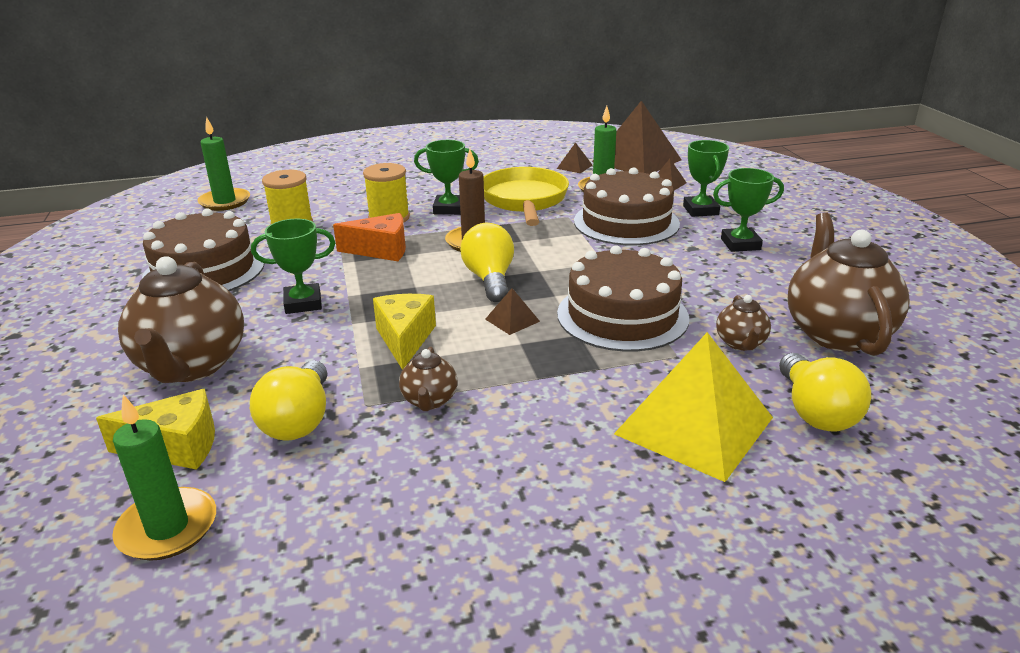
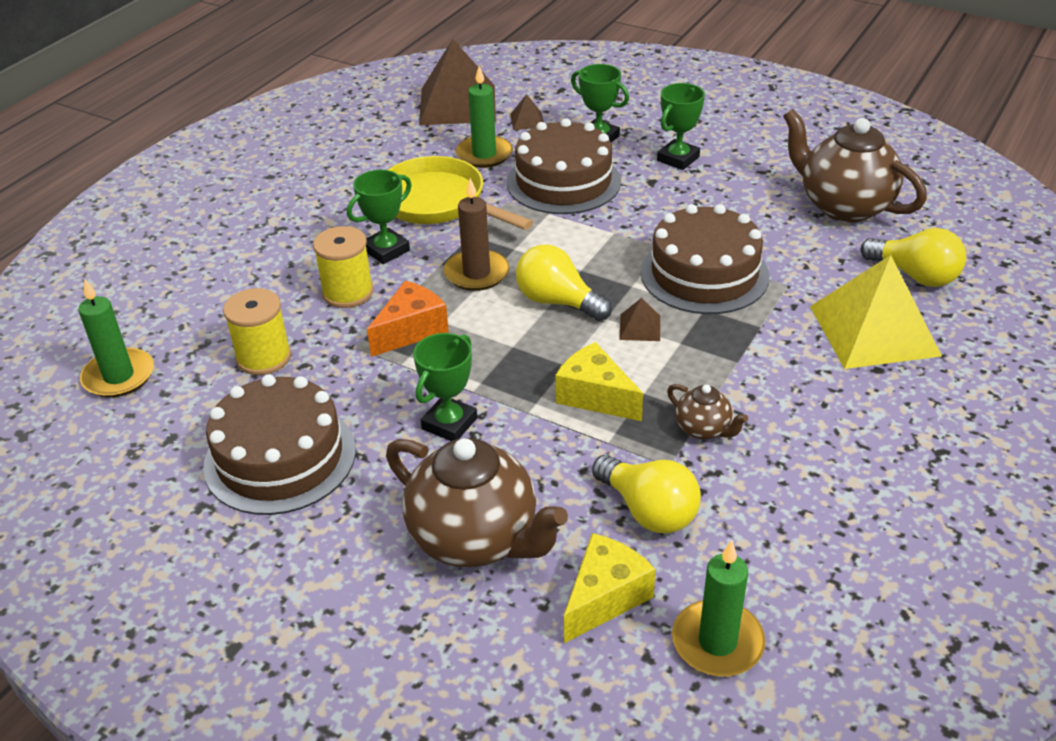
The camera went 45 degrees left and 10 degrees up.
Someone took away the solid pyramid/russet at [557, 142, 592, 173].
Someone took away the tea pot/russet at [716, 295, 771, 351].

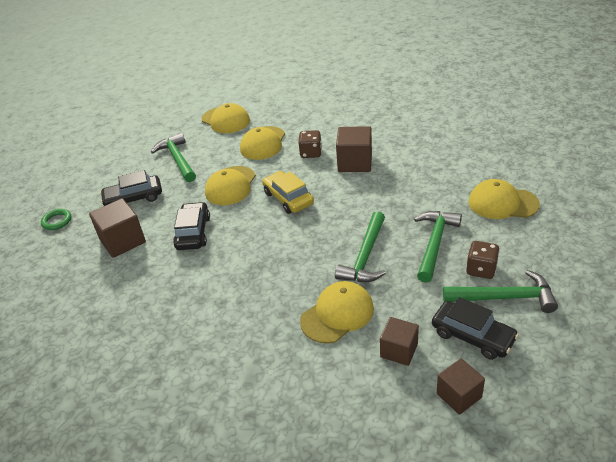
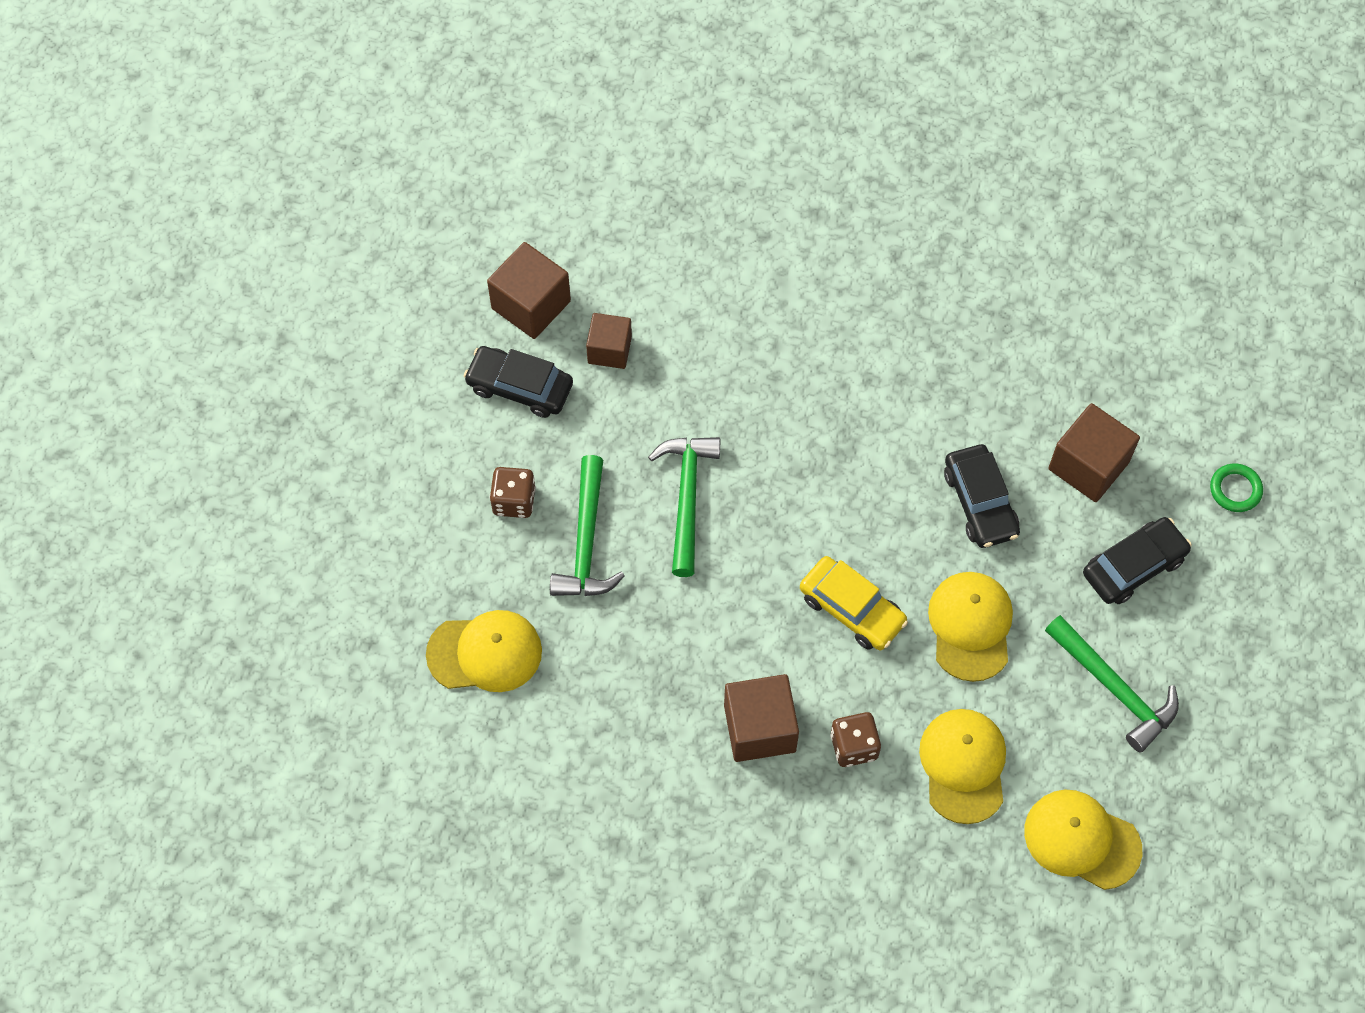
The camera went 160 degrees right and 25 degrees up.
Someone took away the baseball cap/bright yellow at [300, 281, 374, 344].
Someone scaled the solid cube/russet at [436, 358, 485, 415] by 1.51.
Someone took away the carpenter's hammer/emerald at [443, 270, 558, 313].

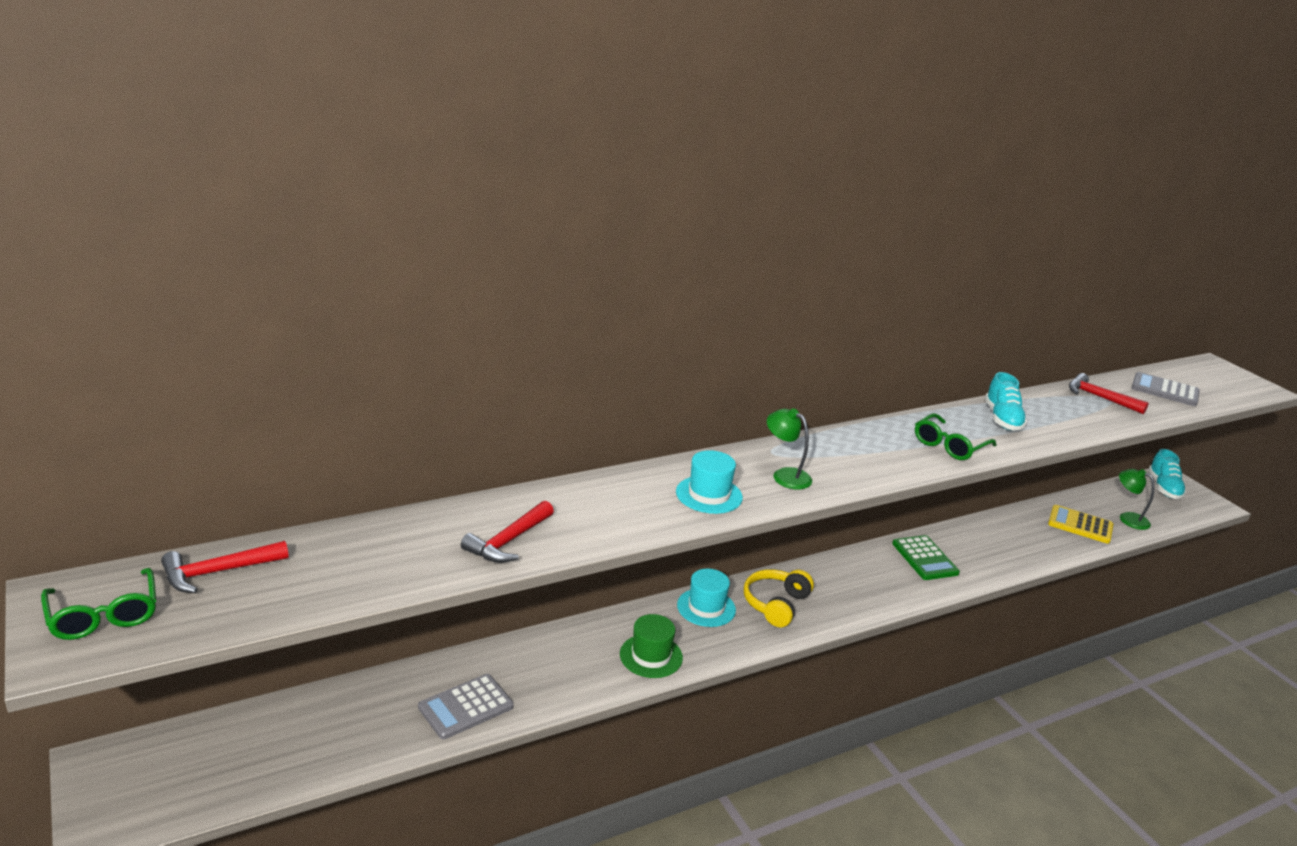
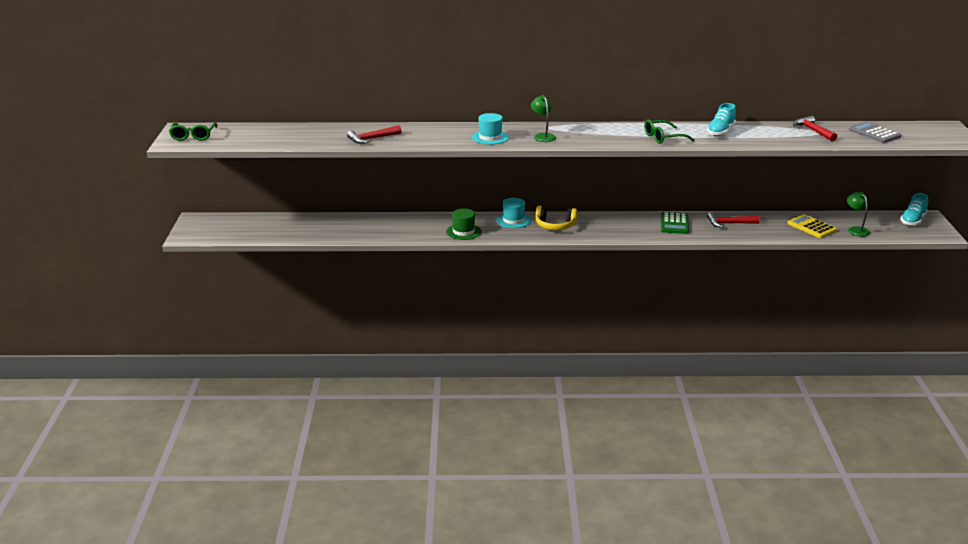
The camera went 30 degrees right and 0 degrees up.
Someone carried the carpenter's hammer/scarlet from [161, 541, 289, 593] to [707, 212, 760, 228].
Someone took away the calculator/grey at [418, 674, 514, 739].
Someone rotated the headset/bright yellow at [744, 569, 814, 627] by 135 degrees counterclockwise.

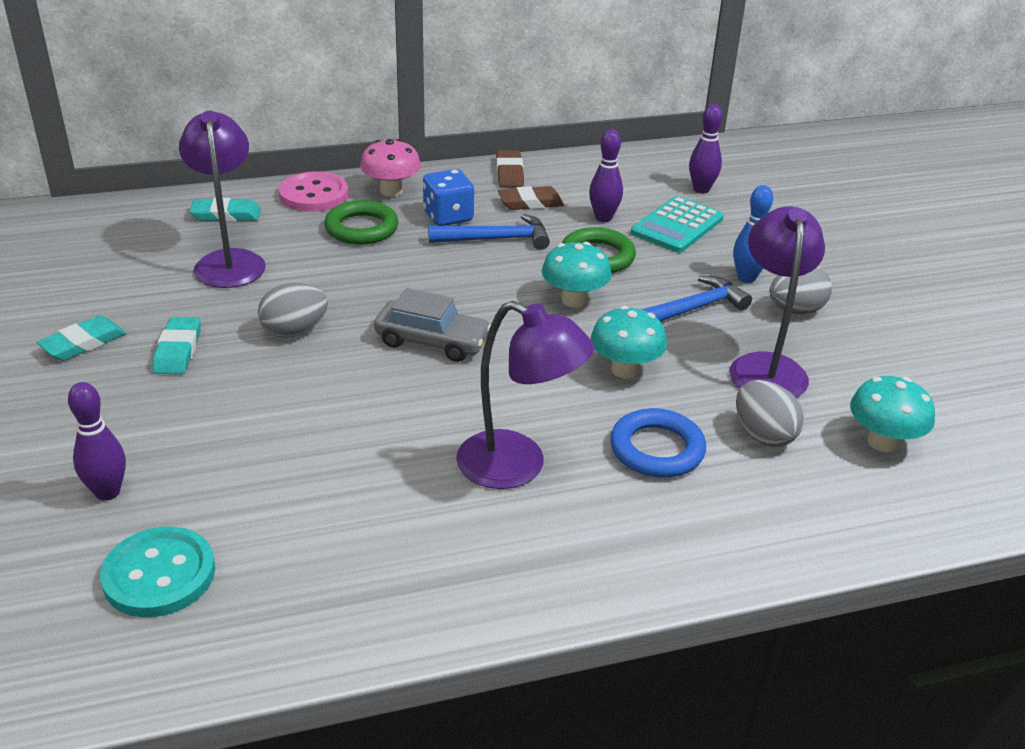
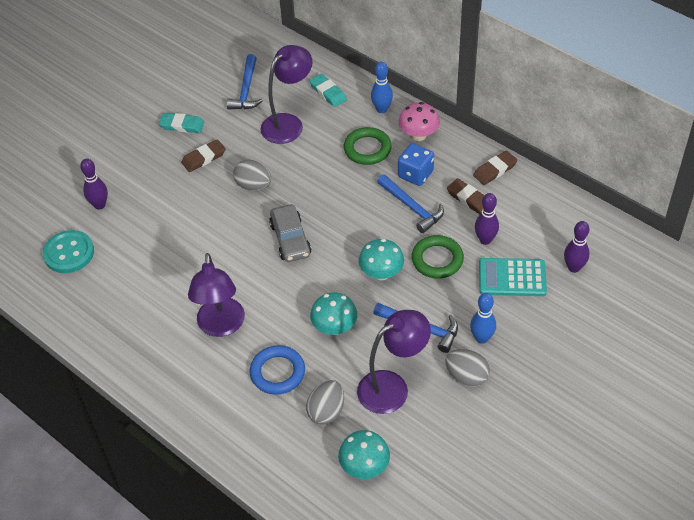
The camera went 60 degrees right and 15 degrees up.
Someone repainted the pencil eraser/teal at [152, 317, 201, 374], which became the pencil eraser/russet at [181, 139, 226, 172].
Someone swapped the sewing button/pink at [279, 171, 349, 212] for the bowling pin/royal blue at [371, 62, 393, 113].
Someone put down the carpenter's hammer/royal blue at [227, 54, 263, 110].

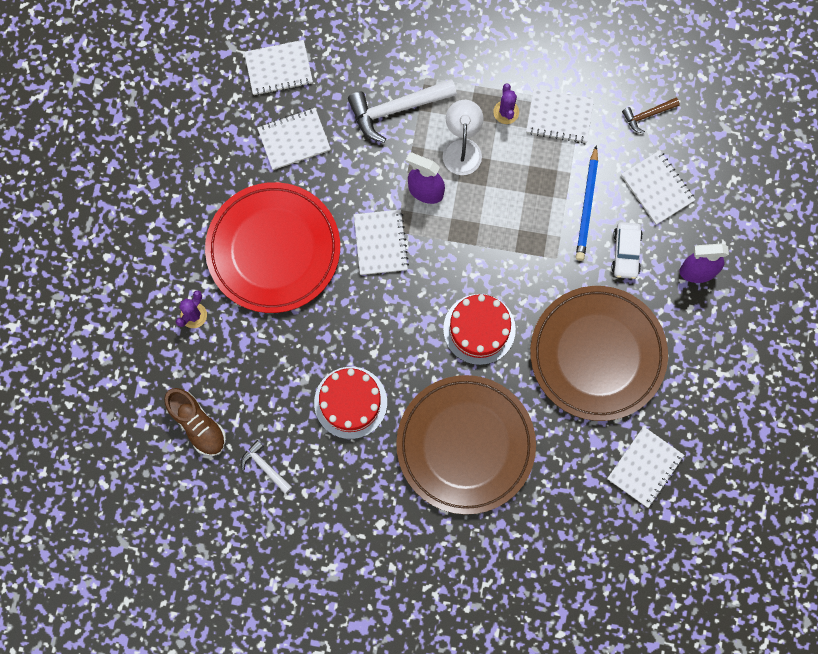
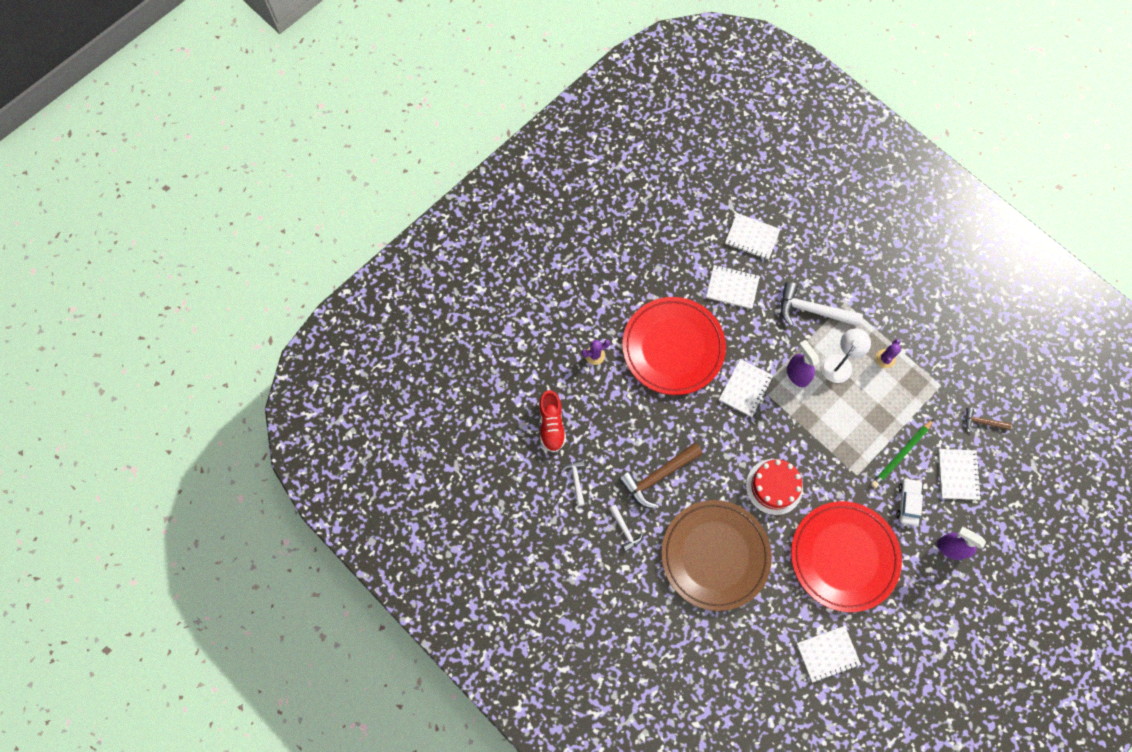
The camera went 35 degrees right and 5 degrees down.
Someone repainted the sneaker/russet at [164, 388, 226, 456], which became the sneaker/scarlet at [539, 390, 566, 453].
Someone swapped the cake/scarlet at [314, 367, 387, 439] for the carpenter's hammer/russet at [619, 443, 703, 508].
Someone took away the notebook/white at [526, 88, 594, 143].
Someone repainted the plate/russet at [530, 286, 668, 421], which became the plate/scarlet at [791, 501, 902, 612].
Someone repainted the pencil/royal blue at [576, 146, 598, 261], which became the pencil/emerald at [871, 419, 934, 488].
Someone rotated the car/white at [611, 222, 643, 279] by 150 degrees clockwise.
Someone put down the carpenter's hammer/white at [609, 505, 643, 552].

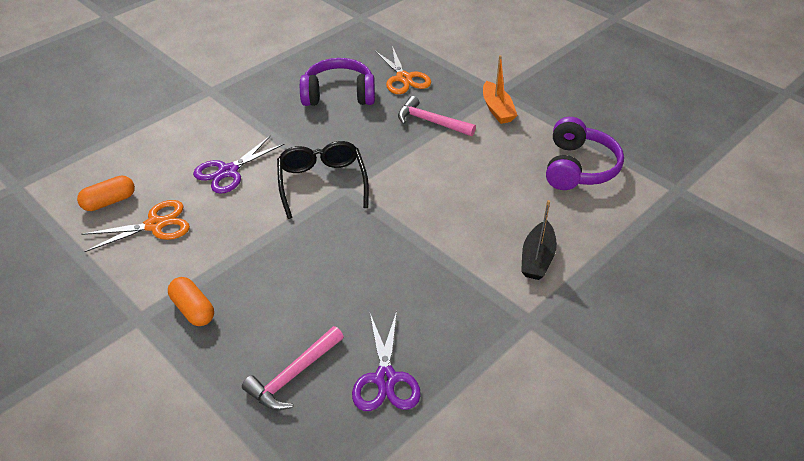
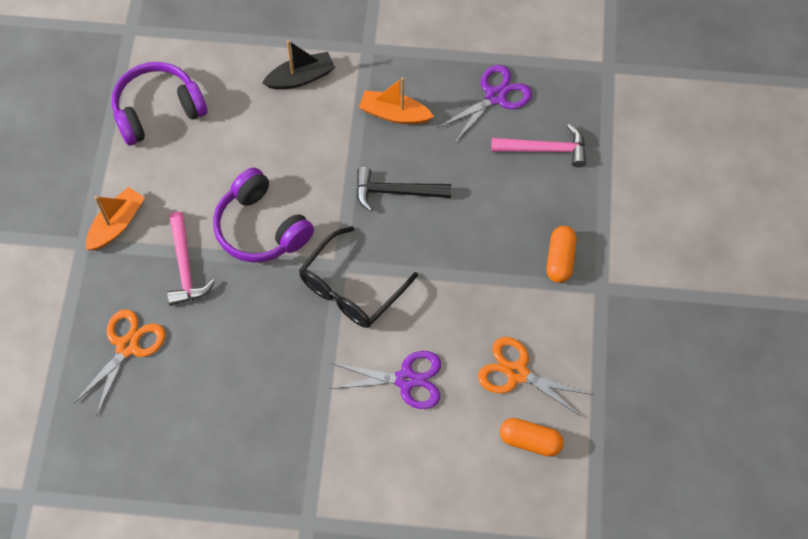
The camera went 130 degrees left and 20 degrees up.
Someone carried the headset/purple from [300, 58, 375, 106] to [213, 168, 314, 263].
Someone put down the carpenter's hammer/black at [356, 167, 451, 212].
Someone put down the boat/bright orange at [359, 77, 434, 124].

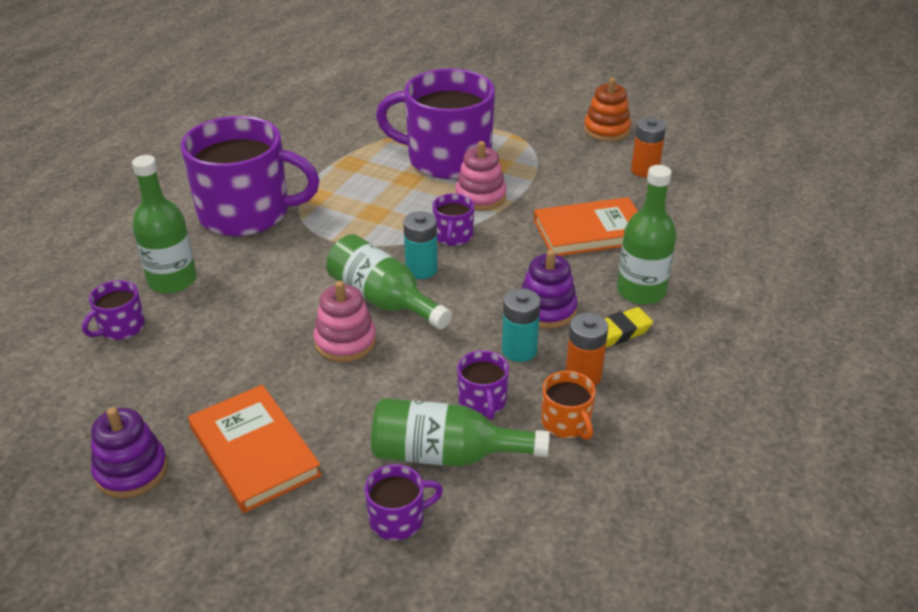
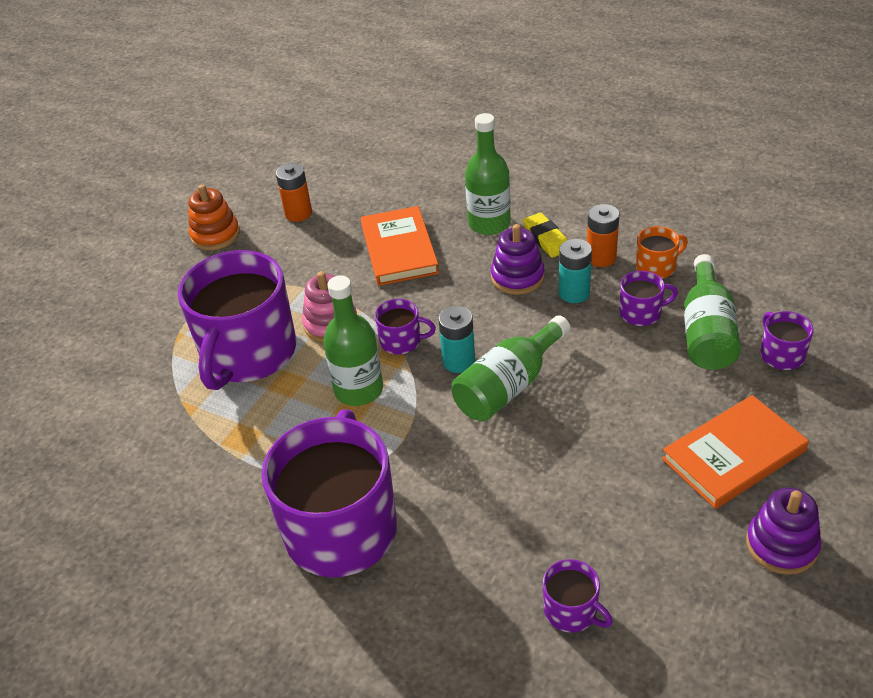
The camera went 85 degrees left and 5 degrees up.
Someone carried the drink bottle/emerald from [132, 155, 197, 294] to [323, 276, 383, 406].
Someone took away the stacking toy/pink at [313, 281, 376, 362].

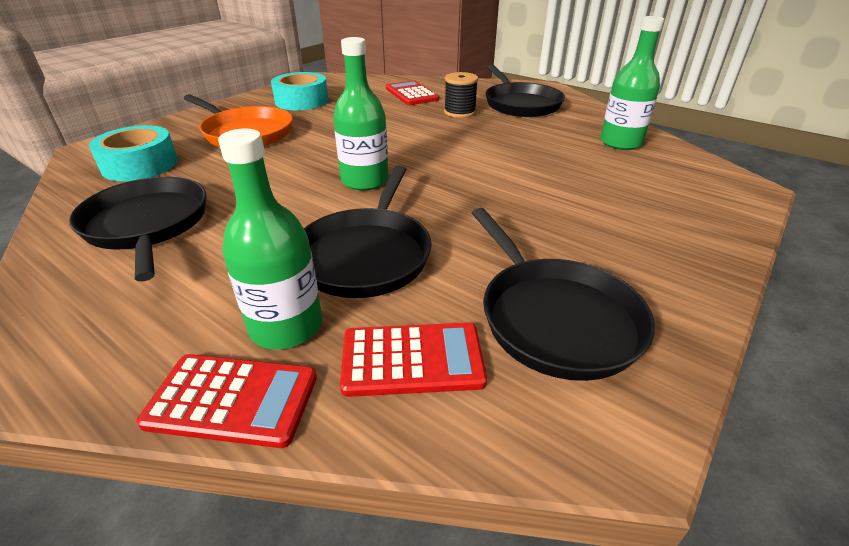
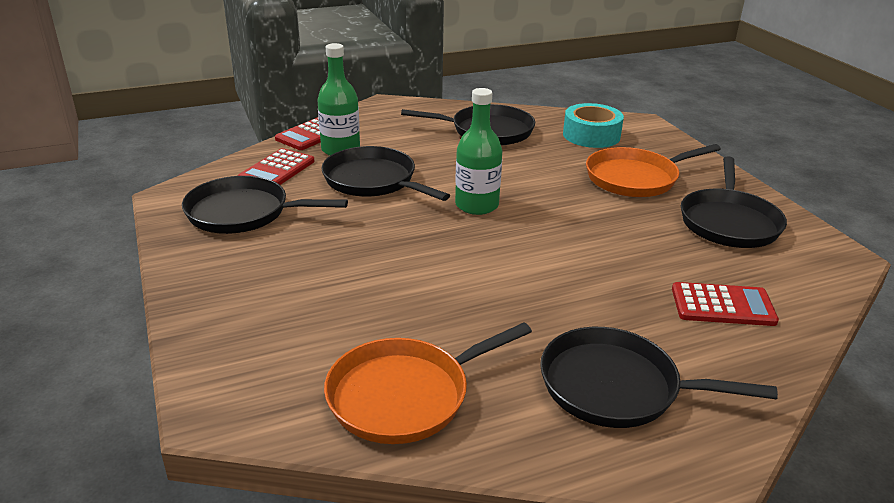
The camera went 120 degrees right and 5 degrees down.
Someone swapped the roll of tape/teal at [271, 72, 329, 110] for the skillet/black at [681, 156, 787, 248].
Someone took away the bobbin/black at [444, 72, 478, 118].
Someone swapped the drink bottle/emerald at [600, 16, 664, 150] for the skillet/bright orange at [324, 323, 532, 444].

